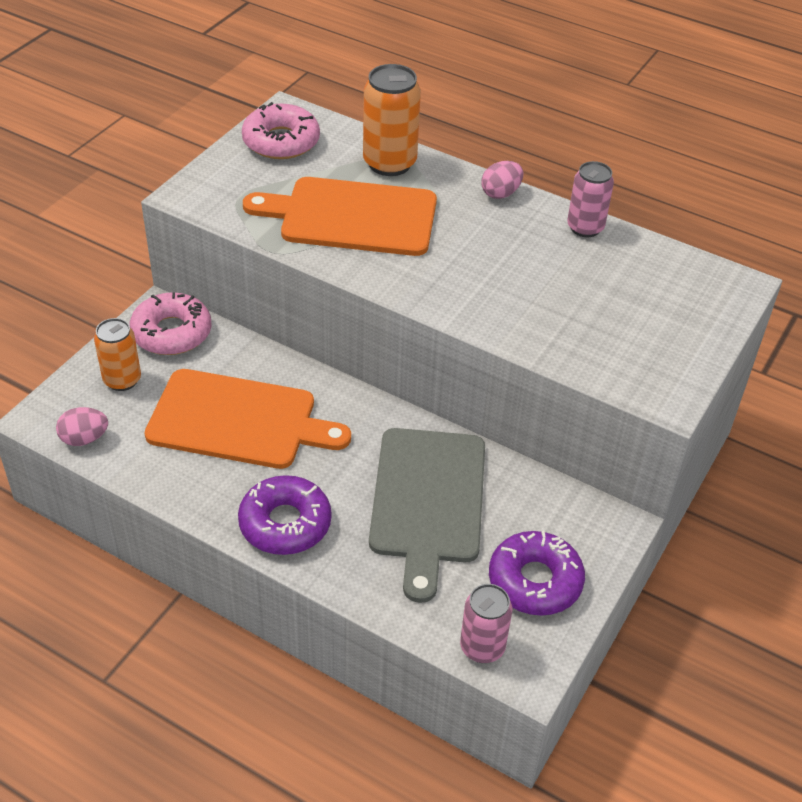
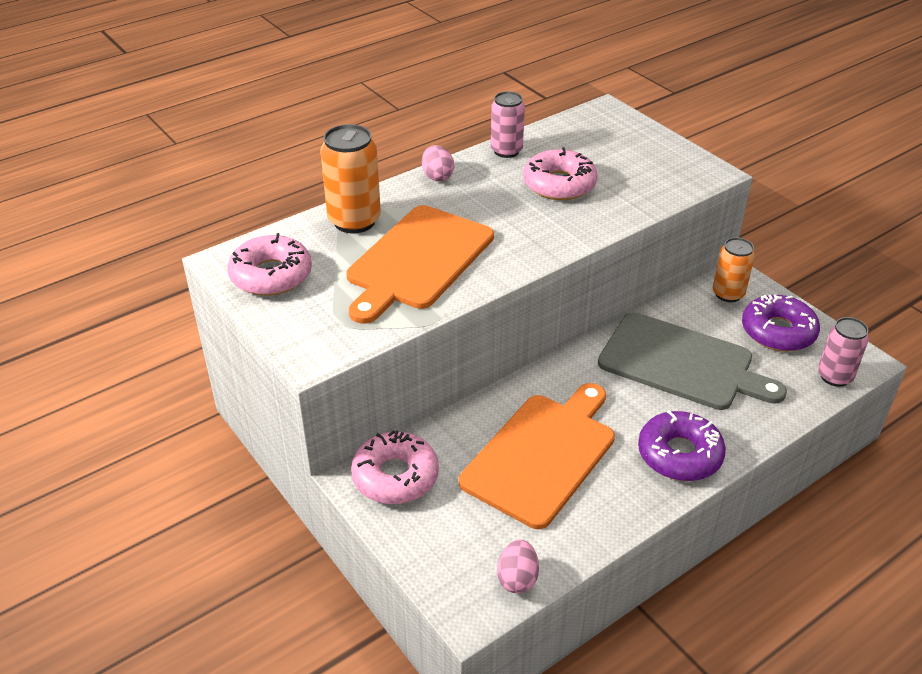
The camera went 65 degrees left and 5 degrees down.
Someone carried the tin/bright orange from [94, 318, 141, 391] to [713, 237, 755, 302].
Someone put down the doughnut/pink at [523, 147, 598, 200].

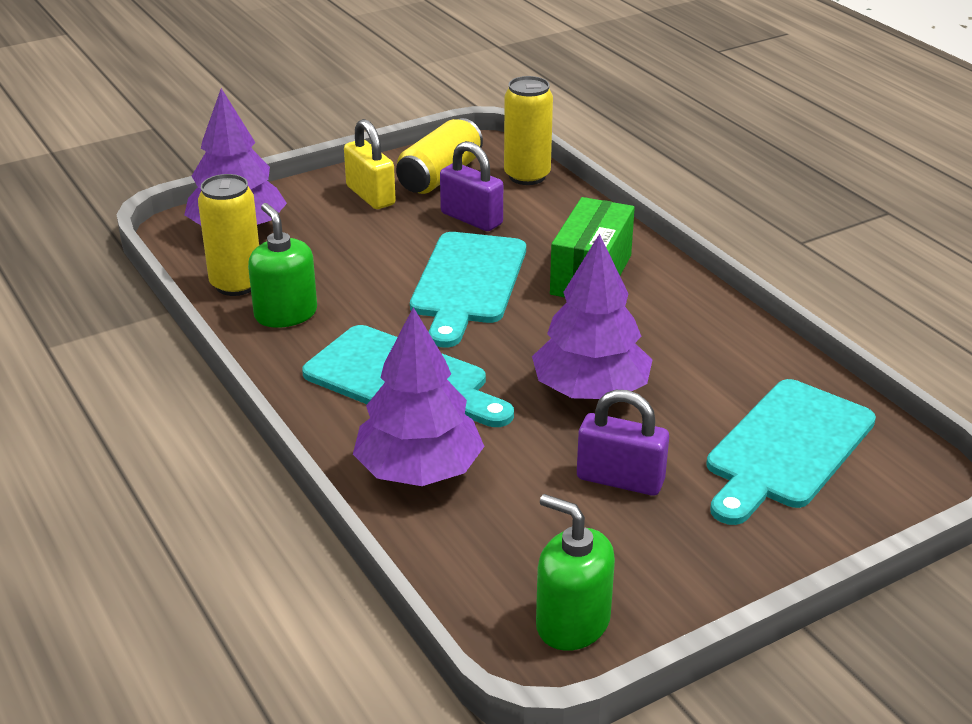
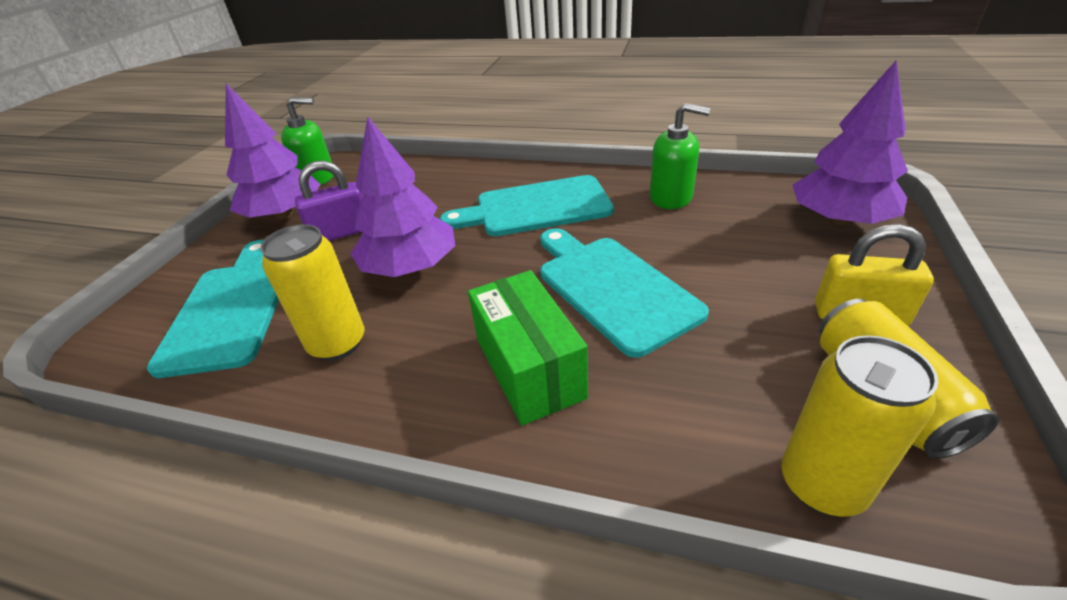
The camera went 140 degrees right and 5 degrees up.
Someone carried the tin/bright yellow from [198, 174, 259, 296] to [260, 224, 364, 361].
Someone carried the tree/purple from [353, 307, 485, 486] to [225, 83, 321, 220].
Someone took away the lock/purple at [440, 141, 503, 231].

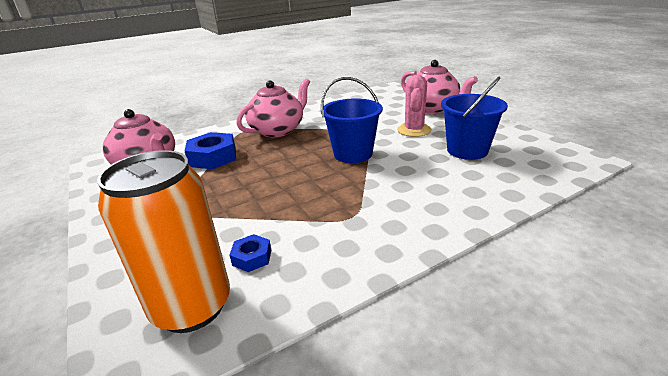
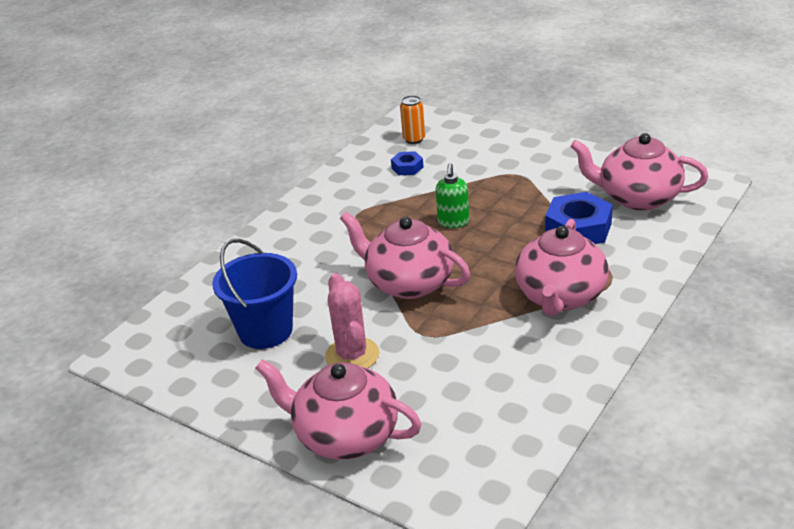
The camera went 155 degrees right and 5 degrees up.
Someone scaled the tin/bright orange at [97, 150, 230, 333] by 0.44.
Someone swapped the pail/royal blue at [321, 77, 383, 163] for the tea pot/pink at [340, 212, 470, 299].
Someone put down the pump bottle/emerald at [435, 163, 469, 228].

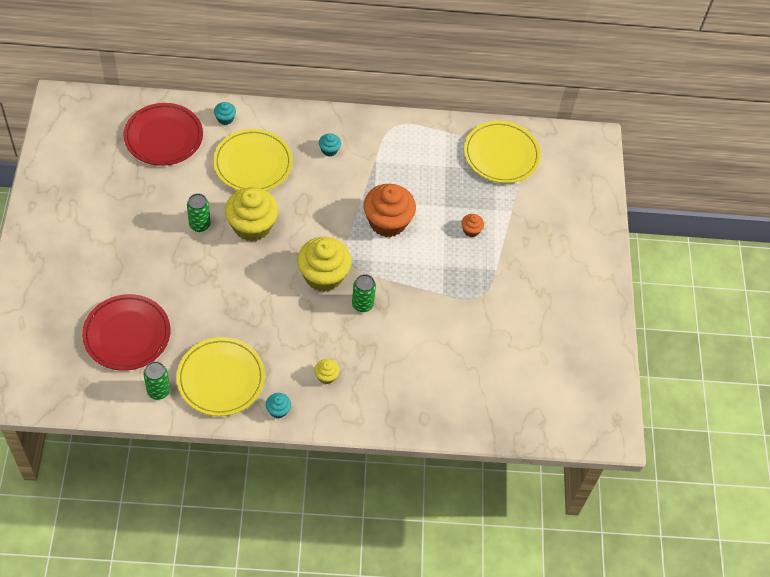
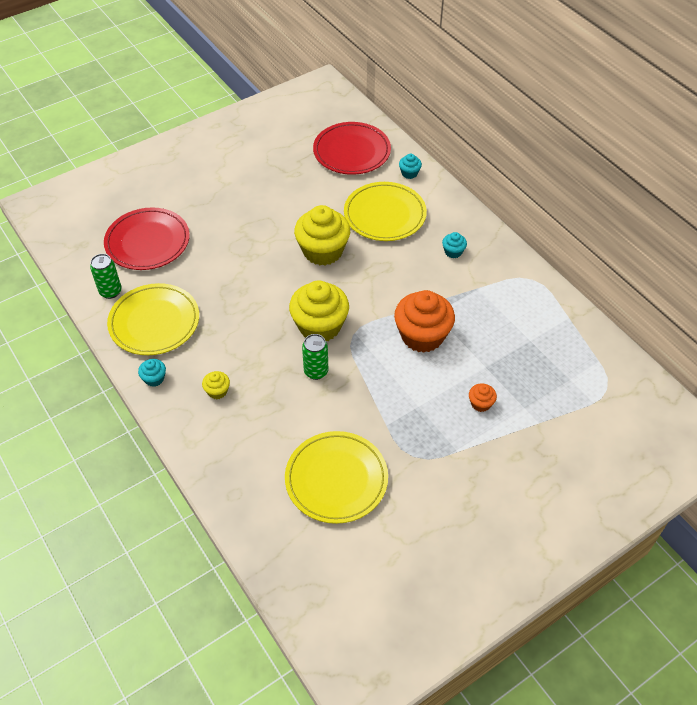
The camera went 60 degrees right and 5 degrees down.
Someone took away the tin/emerald at [187, 193, 210, 232].
Someone carried the plate/bright yellow from [464, 121, 541, 183] to [285, 431, 388, 524].

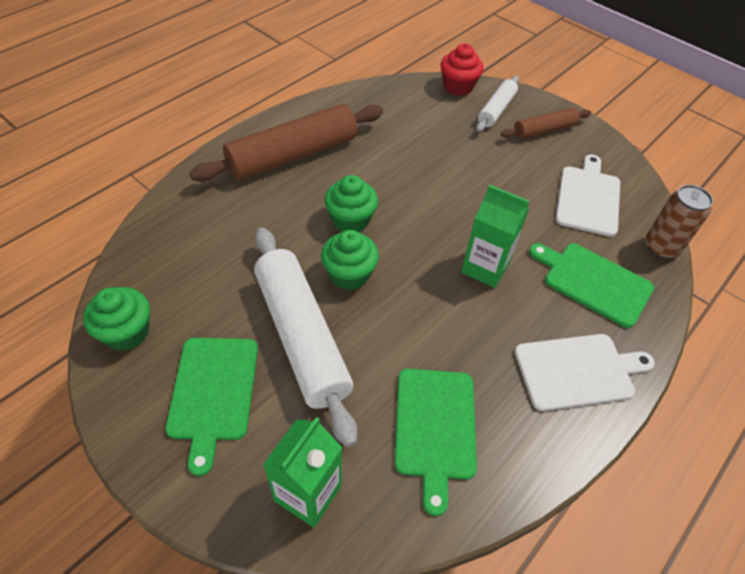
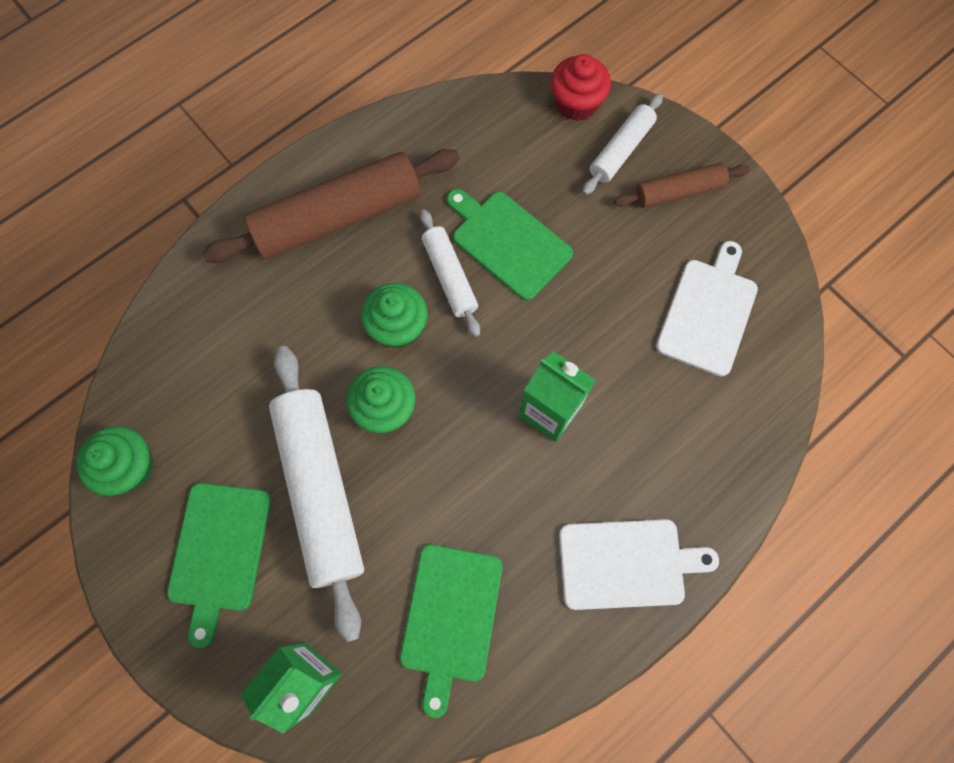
The camera went 10 degrees right and 20 degrees up.
Someone carried the chopping board/emerald from [529, 243, 654, 328] to [447, 189, 573, 300].
Someone took away the tin/russet at [645, 185, 713, 259].
Someone put down the rolling pin/white at [420, 209, 480, 337].

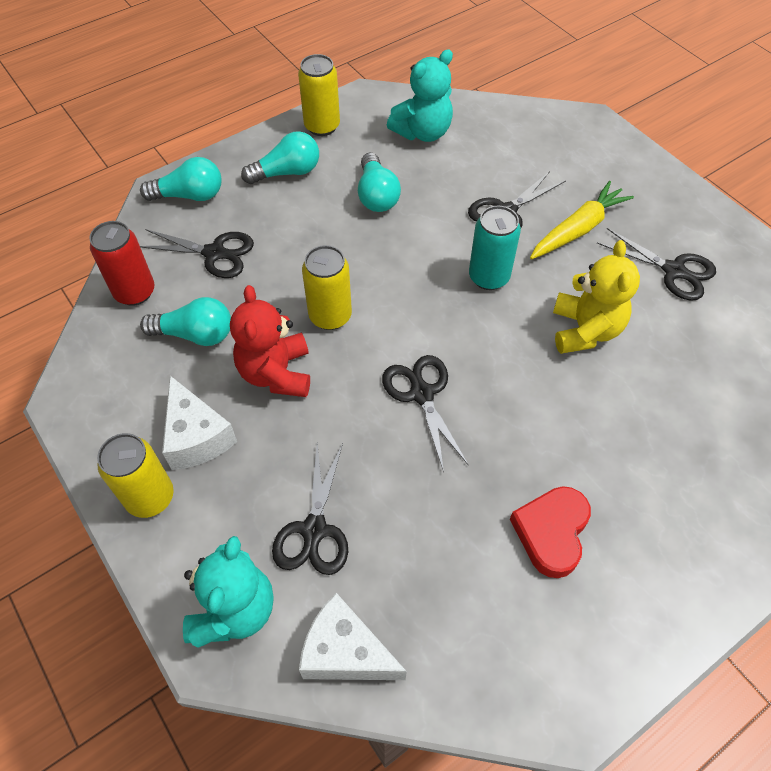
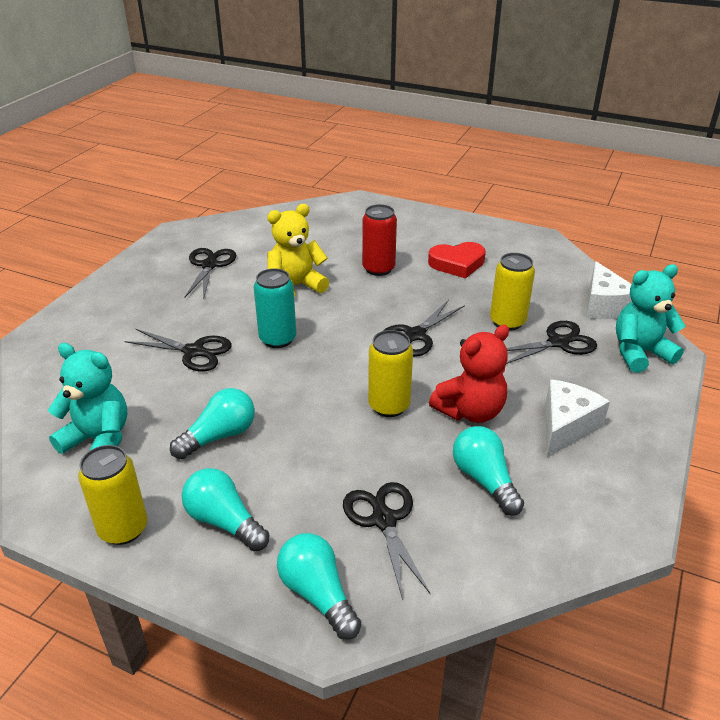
The camera went 120 degrees left and 20 degrees down.
Someone carried the tin/scarlet from [89, 221, 155, 306] to [362, 204, 397, 276].
Someone carried the tin/bright yellow from [97, 433, 174, 518] to [490, 253, 535, 331].
Someone took away the carrot/bright yellow at [530, 181, 634, 259].

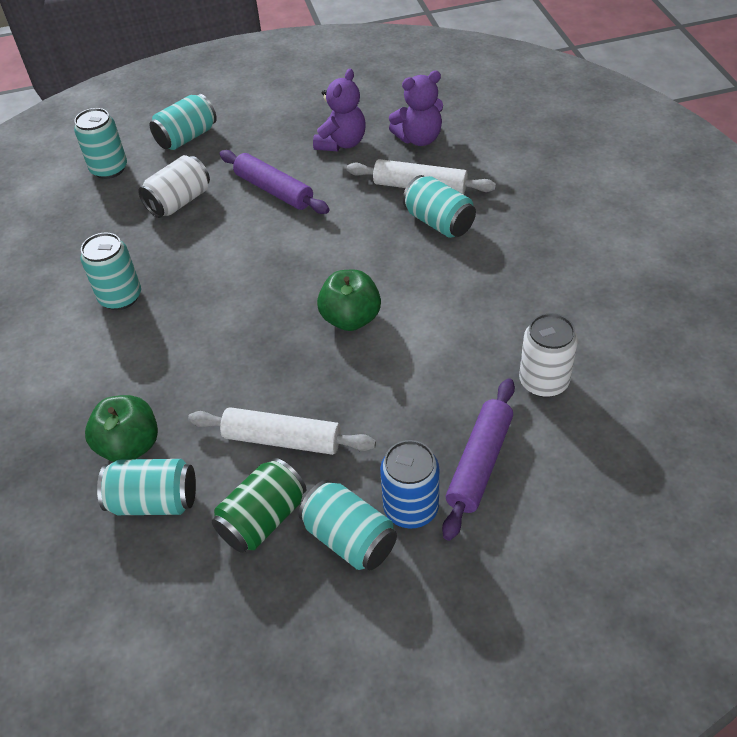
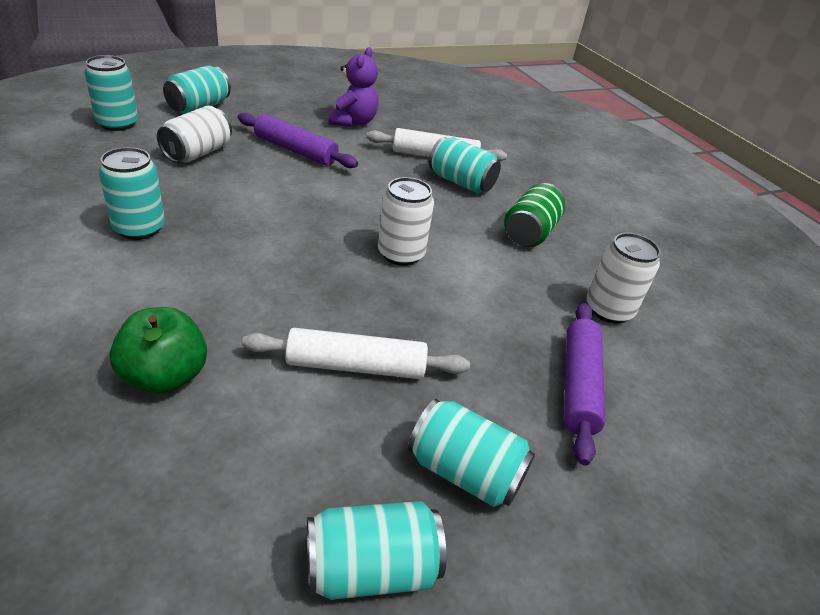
The camera went 20 degrees left and 10 degrees down.
Someone carried the tin/teal from [97, 459, 196, 515] to [307, 501, 446, 600].
Someone carried the tin/emerald from [212, 458, 306, 553] to [504, 183, 565, 247].
Someone swapped the toy apple/emerald at [317, 270, 381, 331] for the tin/white at [378, 177, 434, 266].
Someone took away the tin/royal blue at [380, 440, 439, 529].
Someone took away the stuffed bear/purple at [389, 71, 443, 146].

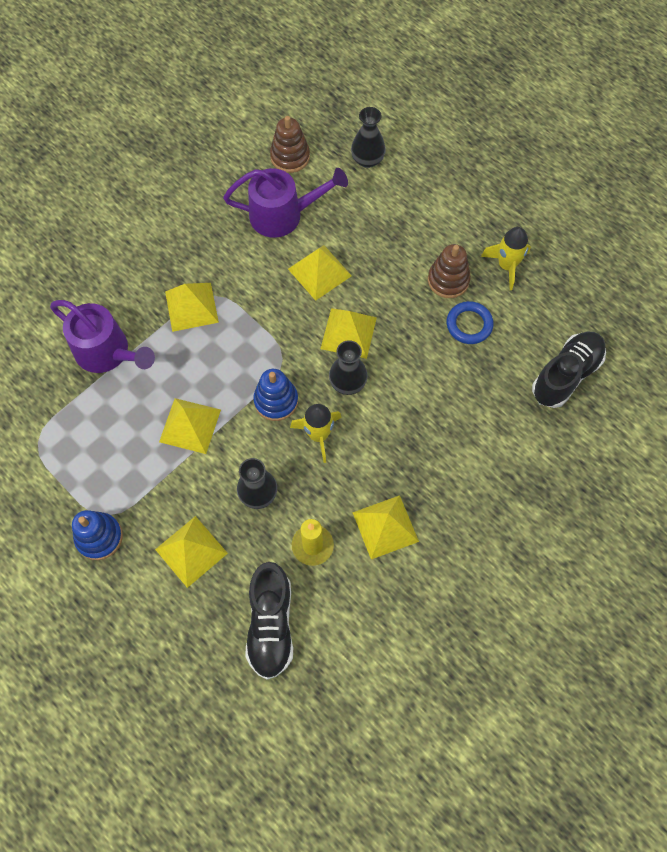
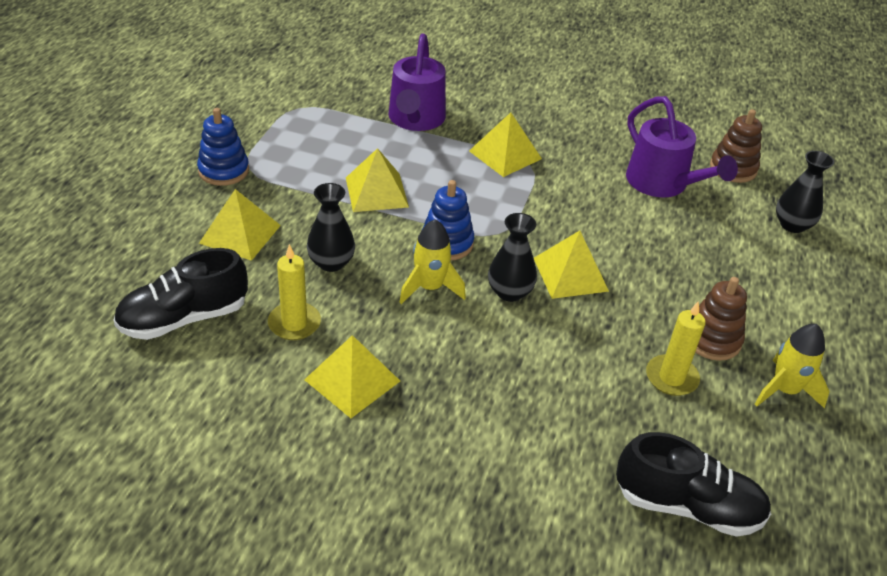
The camera went 60 degrees right and 25 degrees down.
Someone took away the solid pyramid/bright yellow at [288, 245, 352, 301].
Someone swapped the torus/royal blue at [447, 301, 494, 344] for the candle/bright yellow at [646, 301, 705, 396].

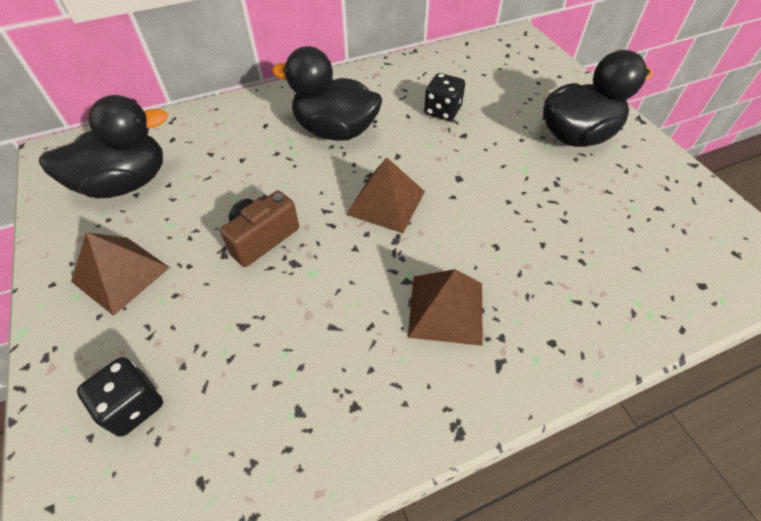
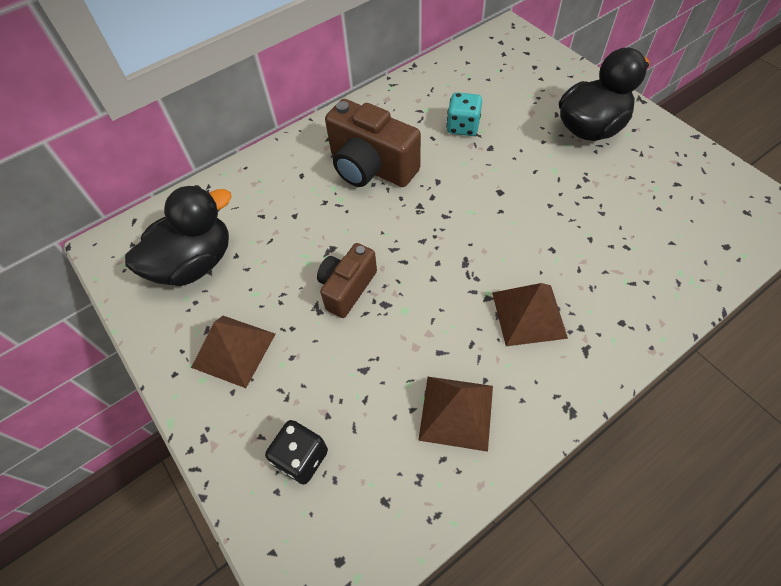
The camera went 10 degrees left and 5 degrees up.
Someone swapped the duck/black at [272, 46, 382, 141] for the camera/russet at [325, 99, 421, 187].
Someone carried the solid pyramid/russet from [346, 157, 425, 233] to [418, 377, 493, 452].
Someone repainted the die/black at [424, 73, 465, 121], which became the die/teal at [447, 92, 482, 136].

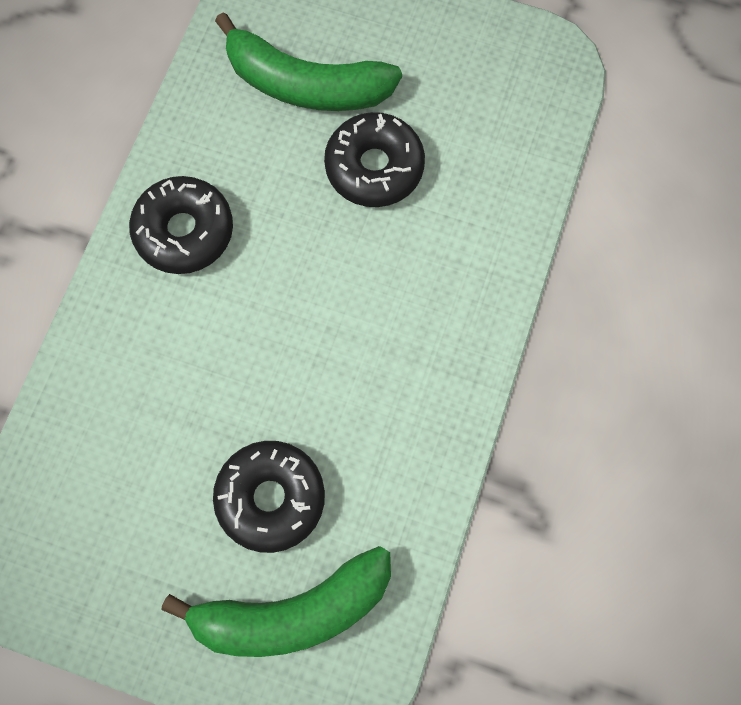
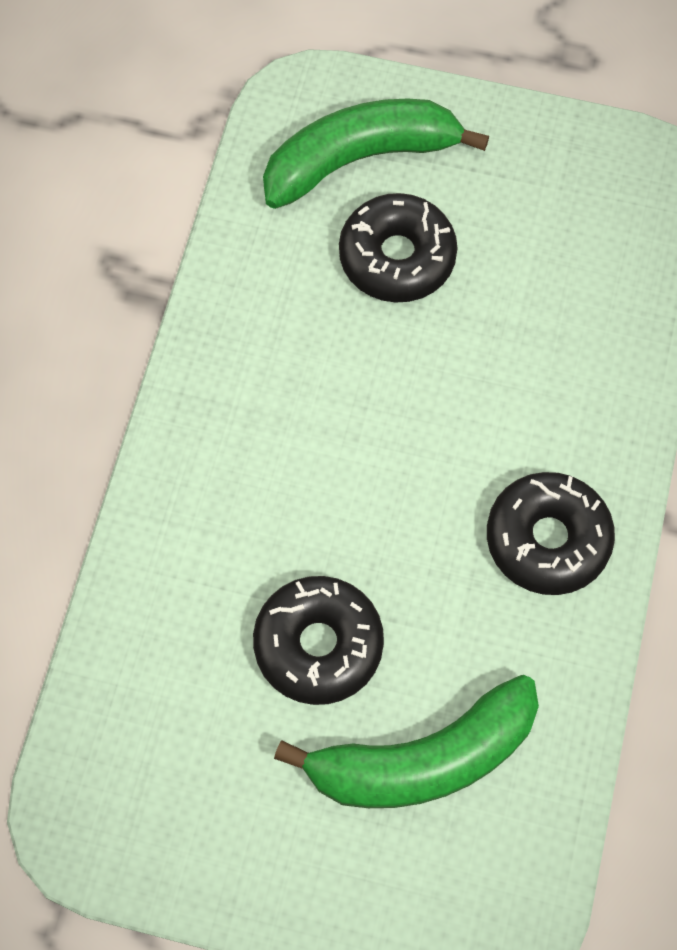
The camera went 175 degrees right and 5 degrees down.
Someone rotated the toy banana/emerald at [215, 12, 402, 111] by 150 degrees clockwise.

